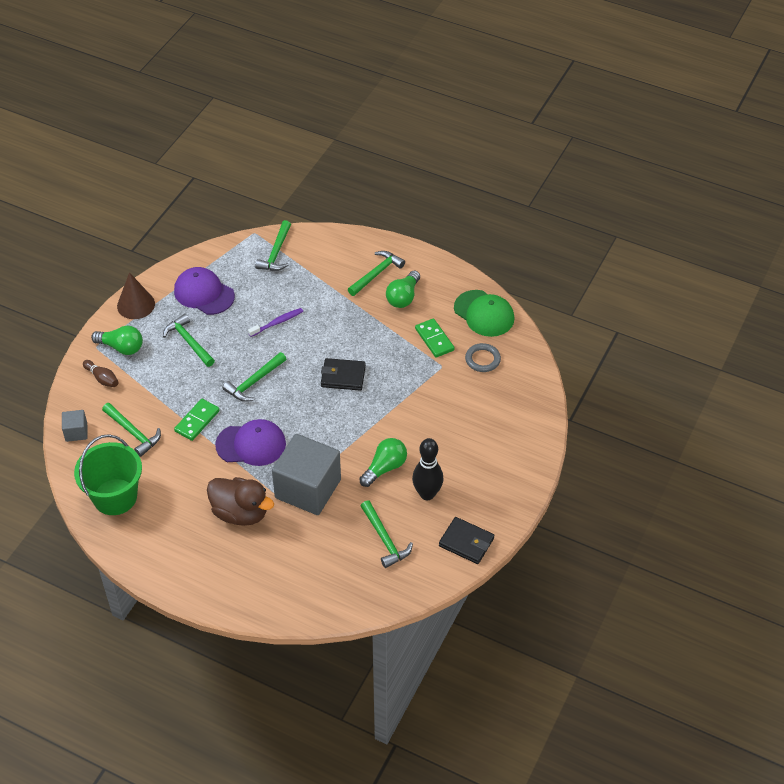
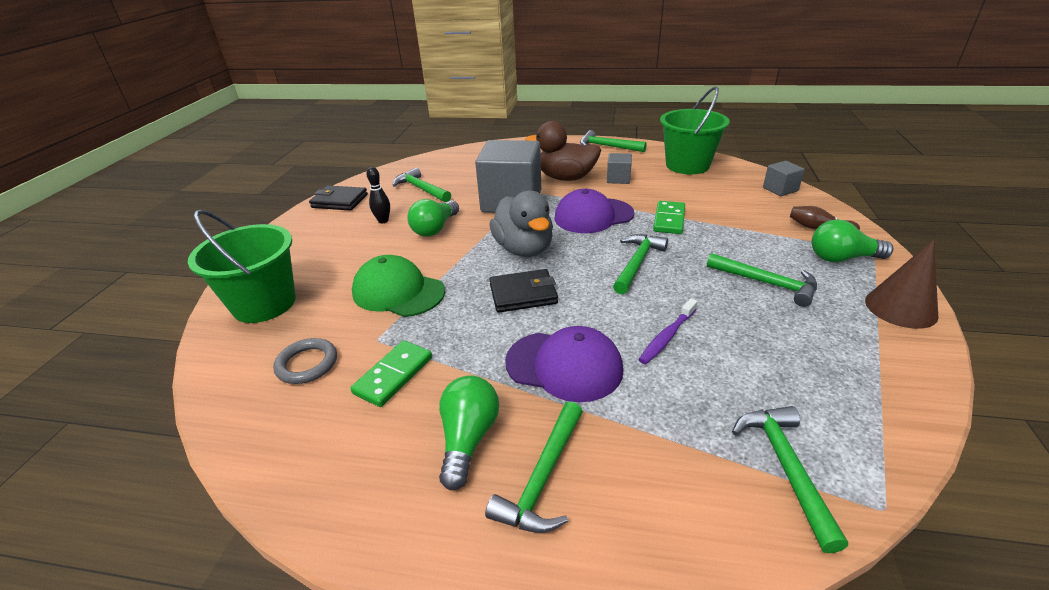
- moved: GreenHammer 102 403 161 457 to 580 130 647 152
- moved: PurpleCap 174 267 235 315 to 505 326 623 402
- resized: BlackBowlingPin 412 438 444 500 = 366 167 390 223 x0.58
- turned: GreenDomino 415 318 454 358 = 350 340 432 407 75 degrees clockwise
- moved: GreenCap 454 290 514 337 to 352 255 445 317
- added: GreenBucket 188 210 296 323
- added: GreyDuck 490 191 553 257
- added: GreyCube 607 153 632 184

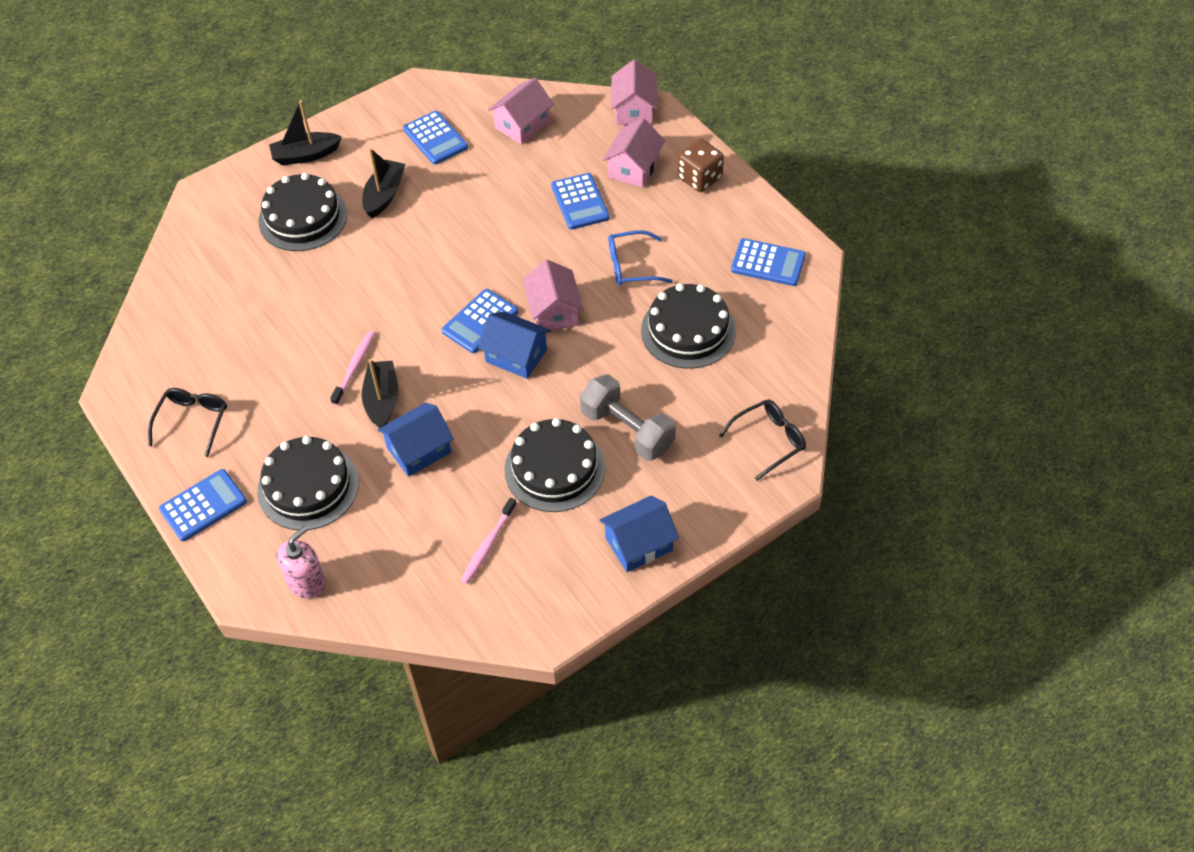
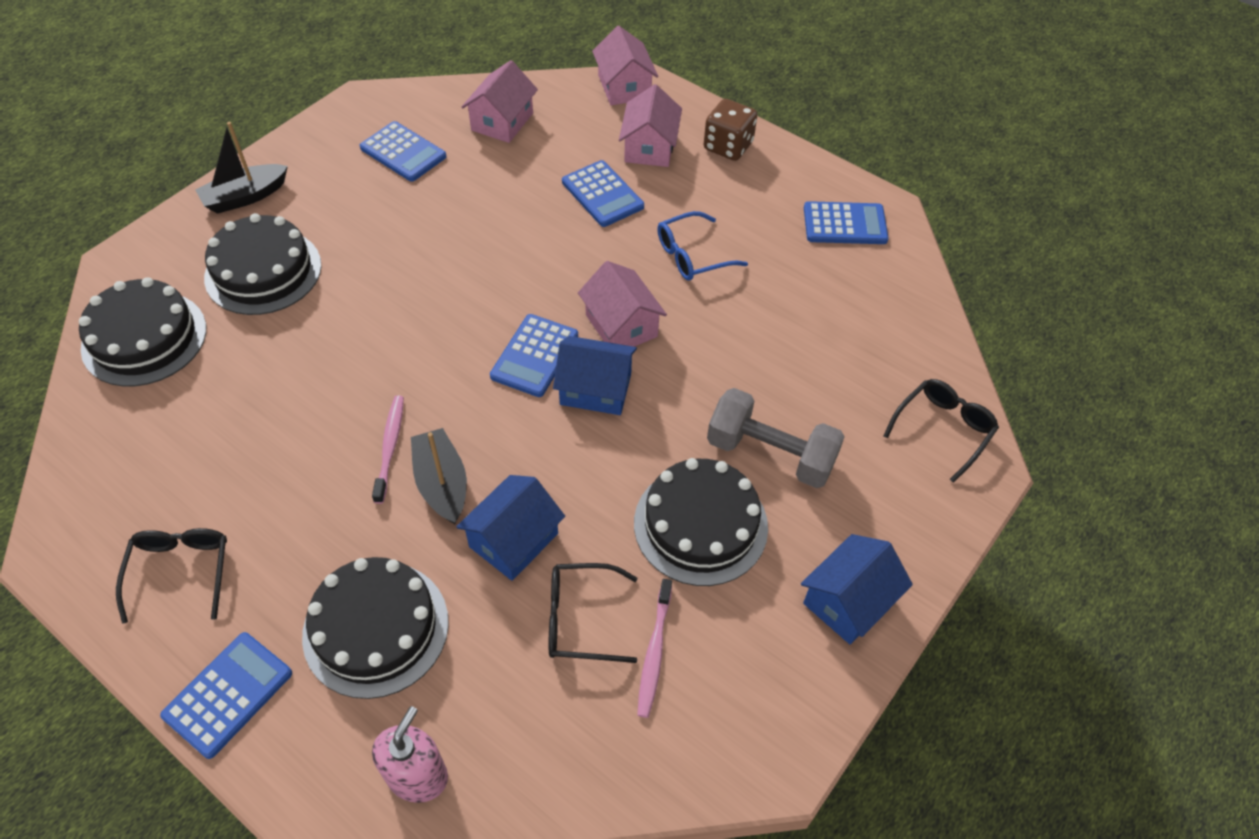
- removed: BlackBoat 362 148 406 218
- moved: BlackCake 641 283 736 369 to 79 277 206 386
- added: BlackGlasses 549 563 637 663

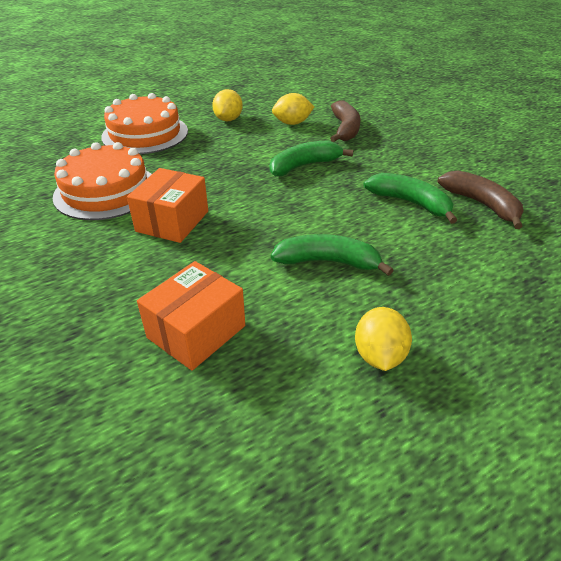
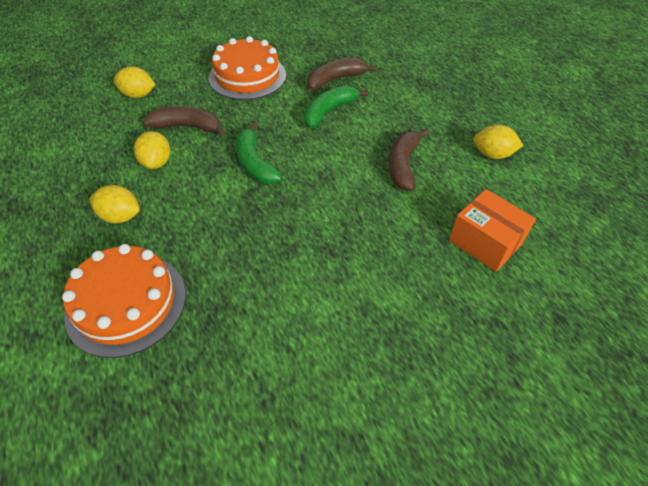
- moved: OrangeCake 53 142 152 220 to 209 36 286 100
- removed: OrangeBox 127 168 208 243
- recoloured: GreenBanana 271 234 393 276 to BrownBanana 388 129 429 191
- added: YellowLemon 113 66 156 98

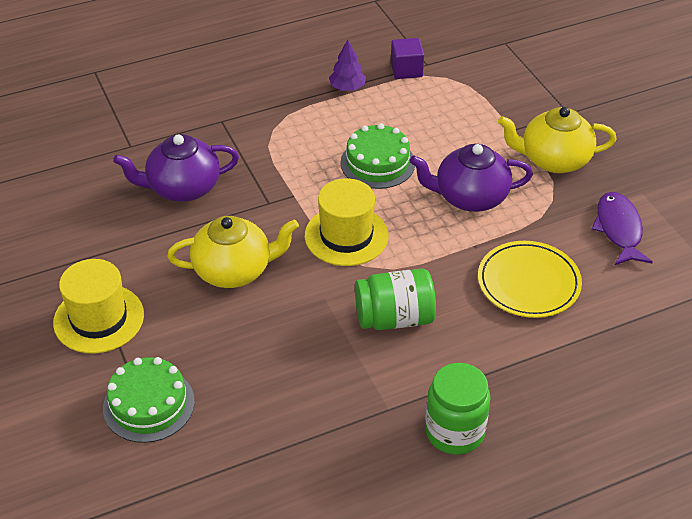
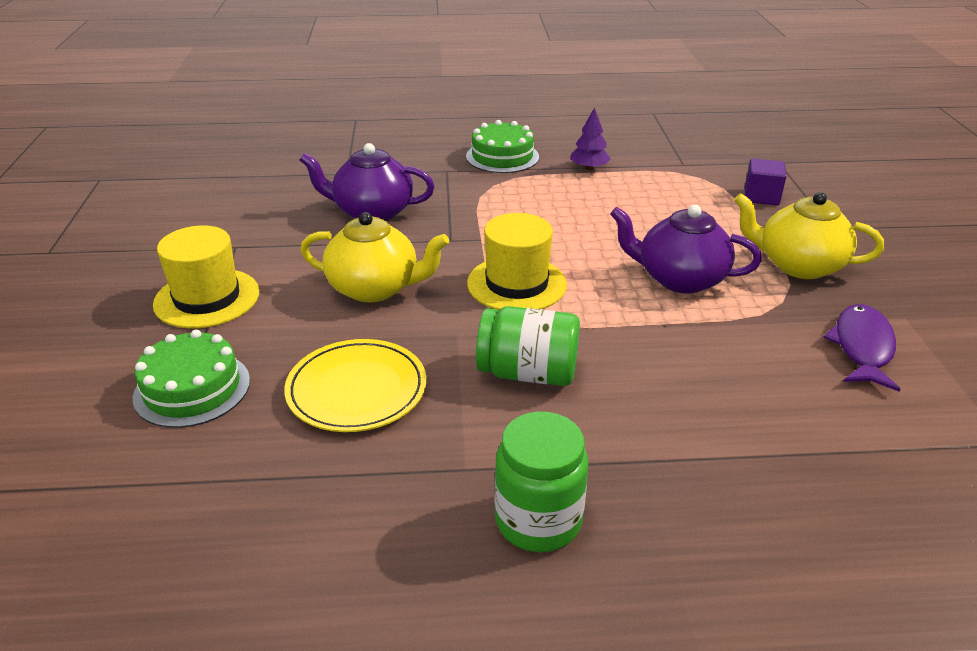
- moved: GreenCake 340 123 415 189 to 466 120 539 173
- moved: PurpleCube 391 38 424 79 to 745 158 786 206
- moved: YellowPlate 478 241 582 318 to 284 339 427 432

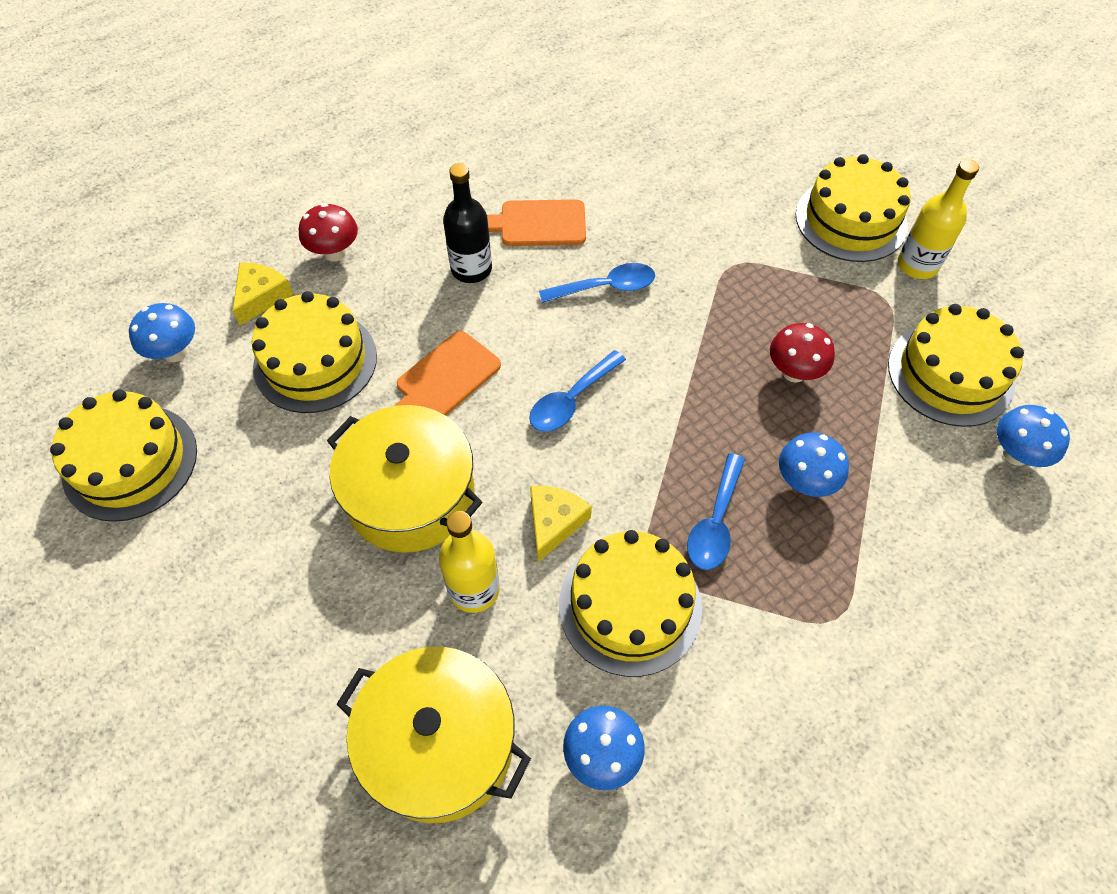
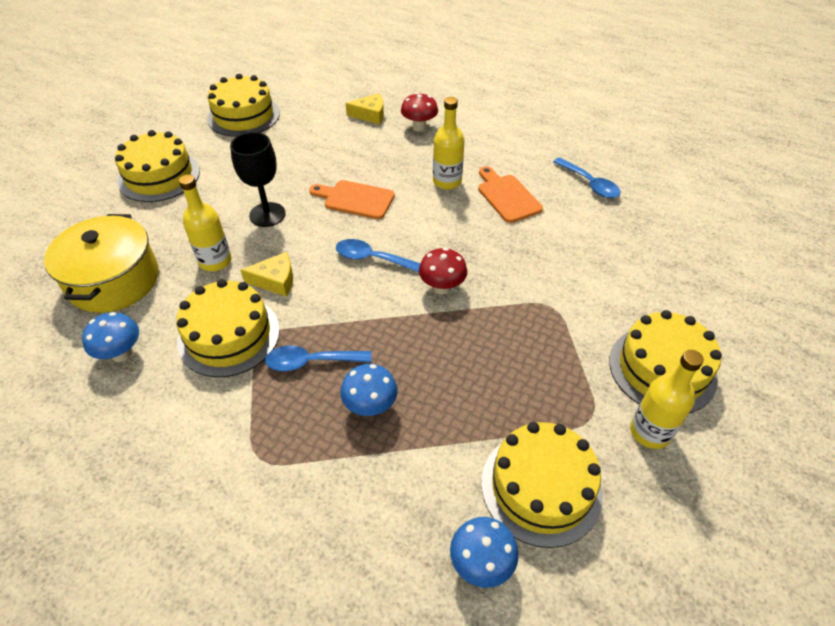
- removed: BlueMushroom 129 303 195 362
- moved: YellowCake 252 291 377 413 to 115 130 200 202
- replaced: YellowPot 327 405 482 553 to BlackGoblet 230 132 286 227
- recoloured: BlackBottle 443 163 492 283 to YellowBottle 433 97 465 190
- moved: BlueSpoon 539 263 655 303 to 553 157 621 198
- moved: RedMushroom 770 323 835 383 to 419 248 467 295

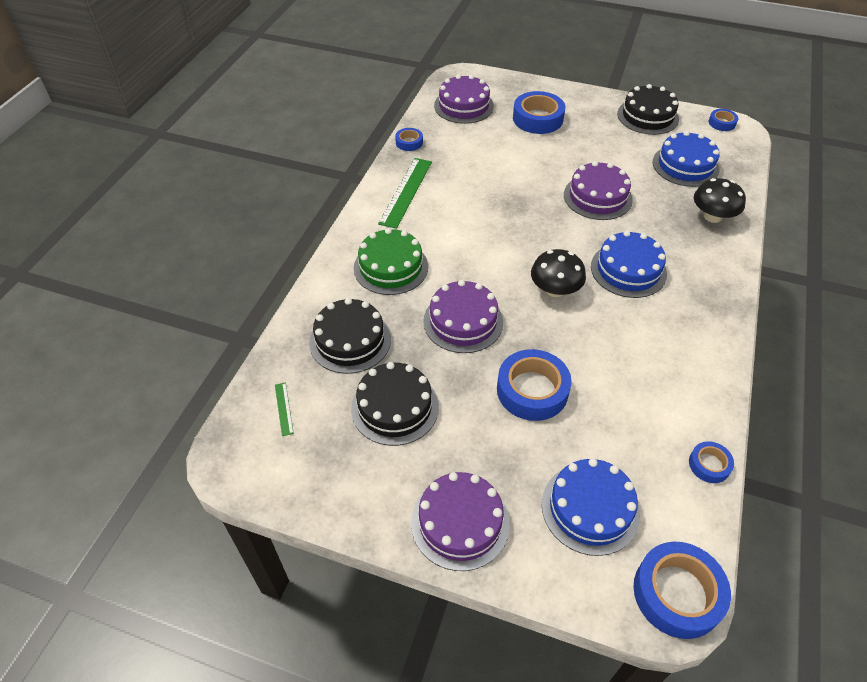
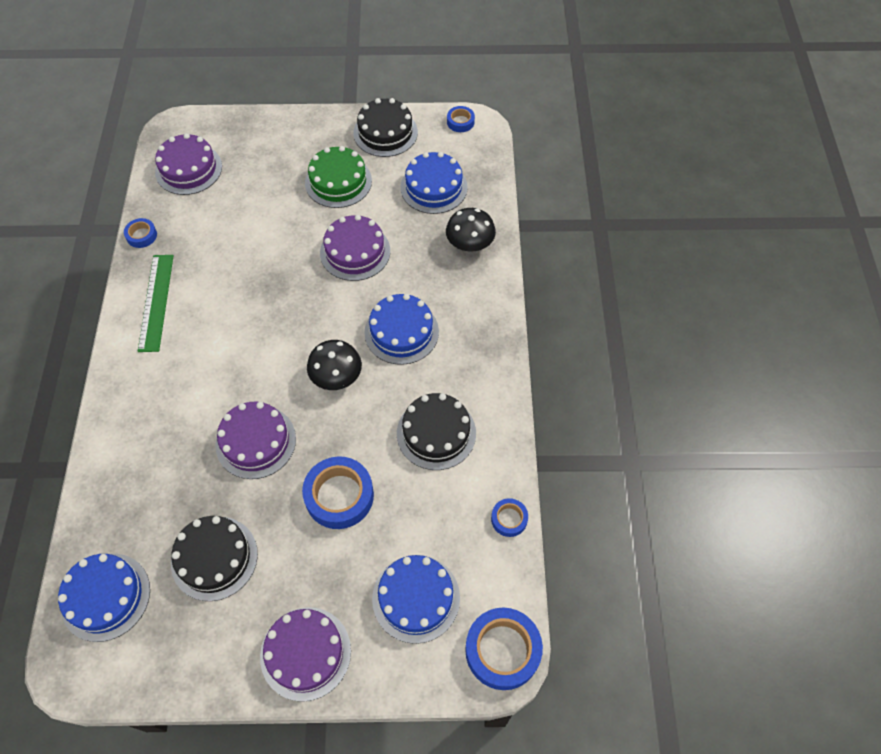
- replaced: GreenRuler 275 382 294 436 to BlueCake 58 554 150 642
- moved: BlackCake 309 298 391 374 to 397 393 476 470
- moved: GreenCake 354 228 428 295 to 305 146 372 208
- removed: BlueTape 513 91 565 134

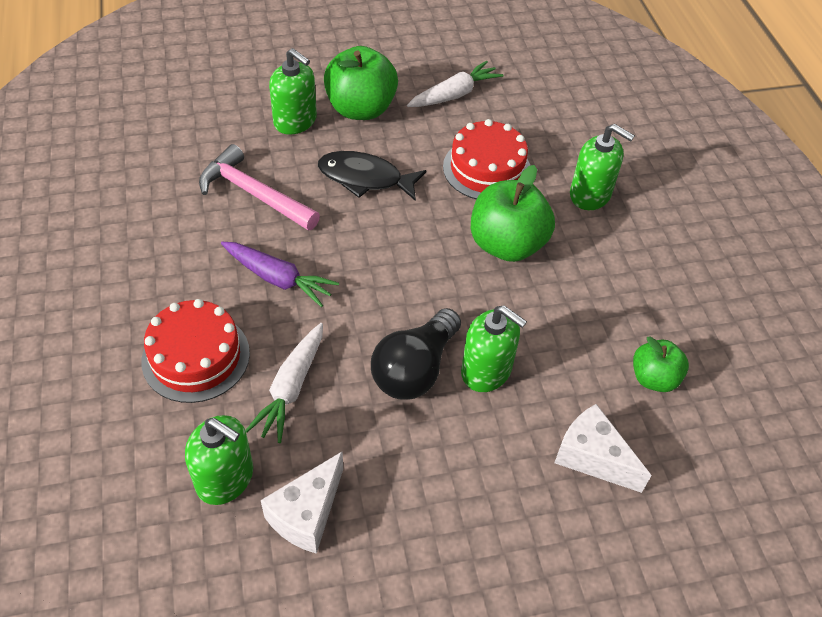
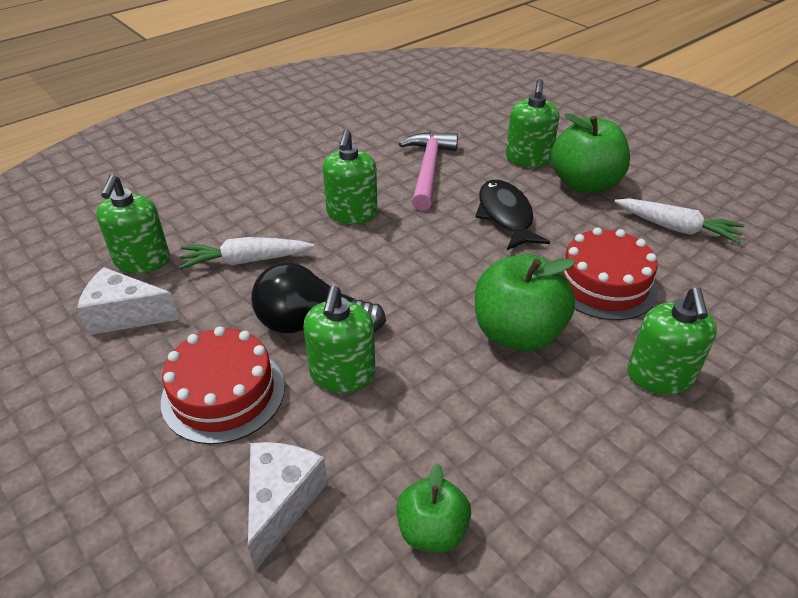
- moved: RedCake 141 299 250 403 to 161 326 285 444
- replaced: PurpleCarrot 221 242 339 307 to GreenSoapDispenser 323 130 377 224

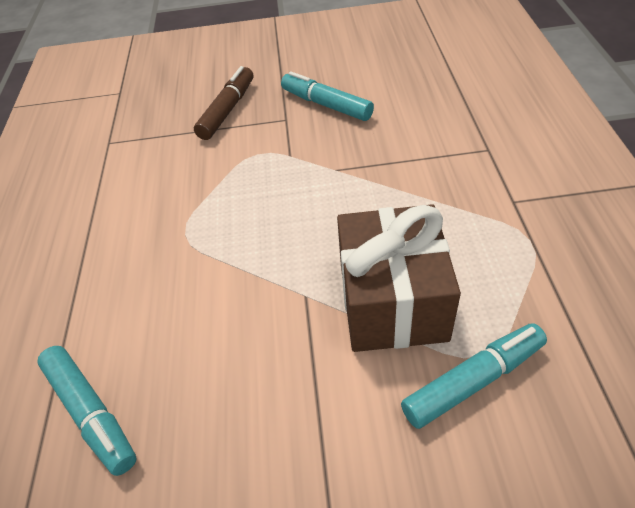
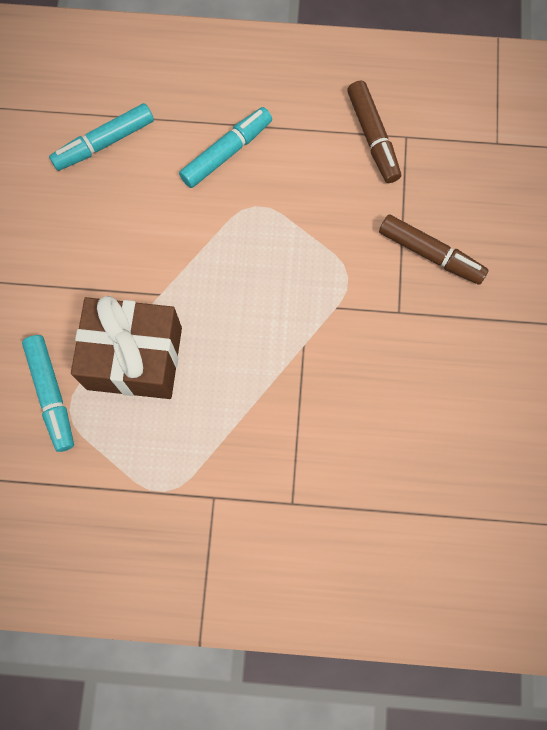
- moved: TurquoiseMarker 281 71 374 121 to 179 107 272 188
- added: BrownMarker 347 80 401 183

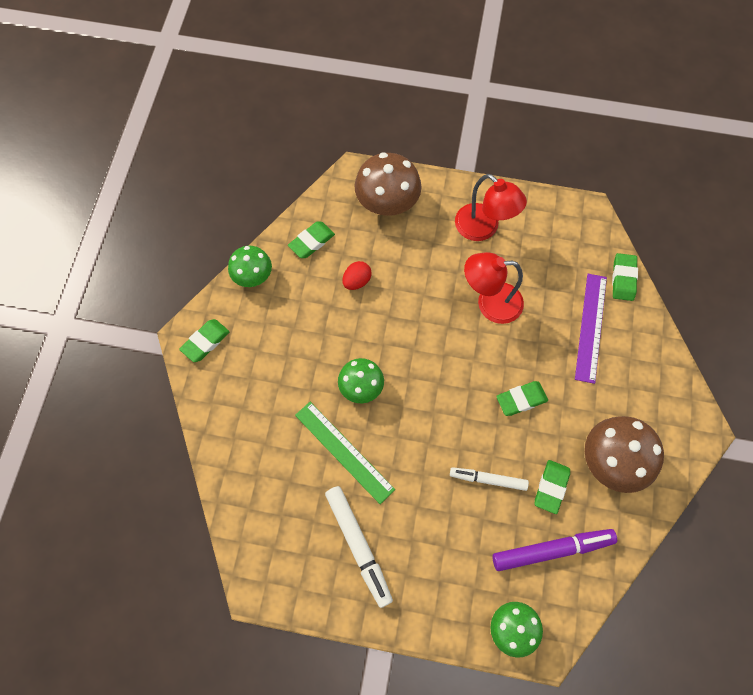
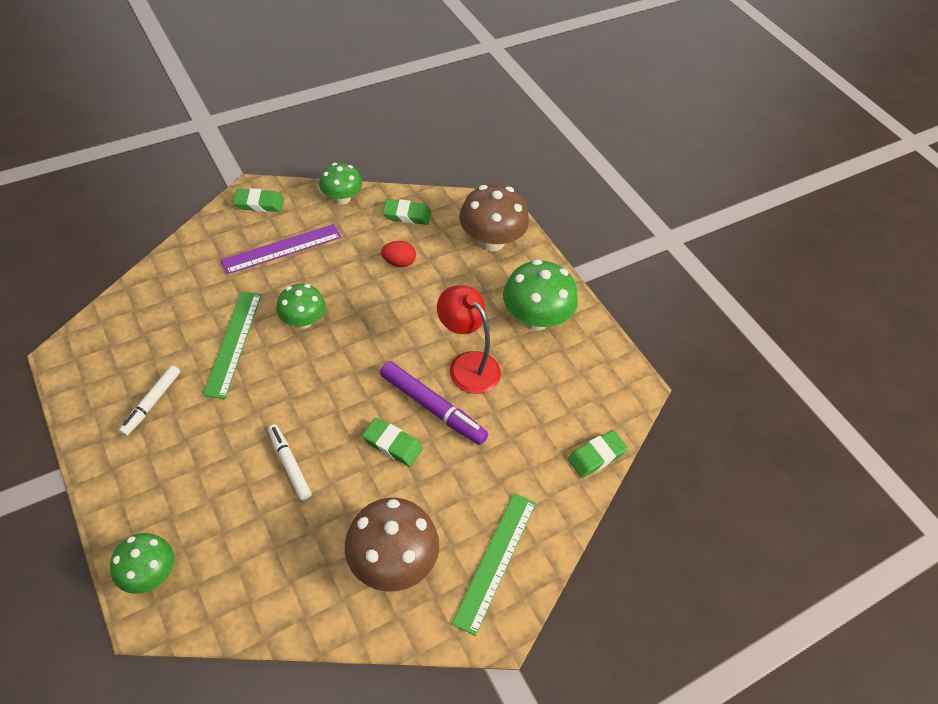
- resized: WhiteMarker 325 486 393 608 = 119 365 180 436 x0.65
- replaced: RedLamp 455 174 527 241 to GreenMushroom 503 260 578 331
- moved: PurpleMarker 492 529 617 571 to 380 361 488 445
- removed: GreenEraser 535 460 570 514
- moved: PurpleRuler 575 274 607 384 to 221 224 341 274
- added: GreenRuler 452 493 536 636

